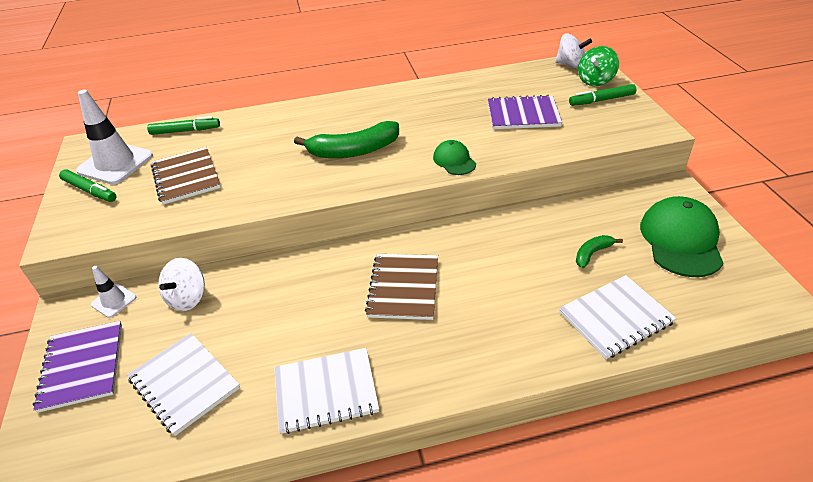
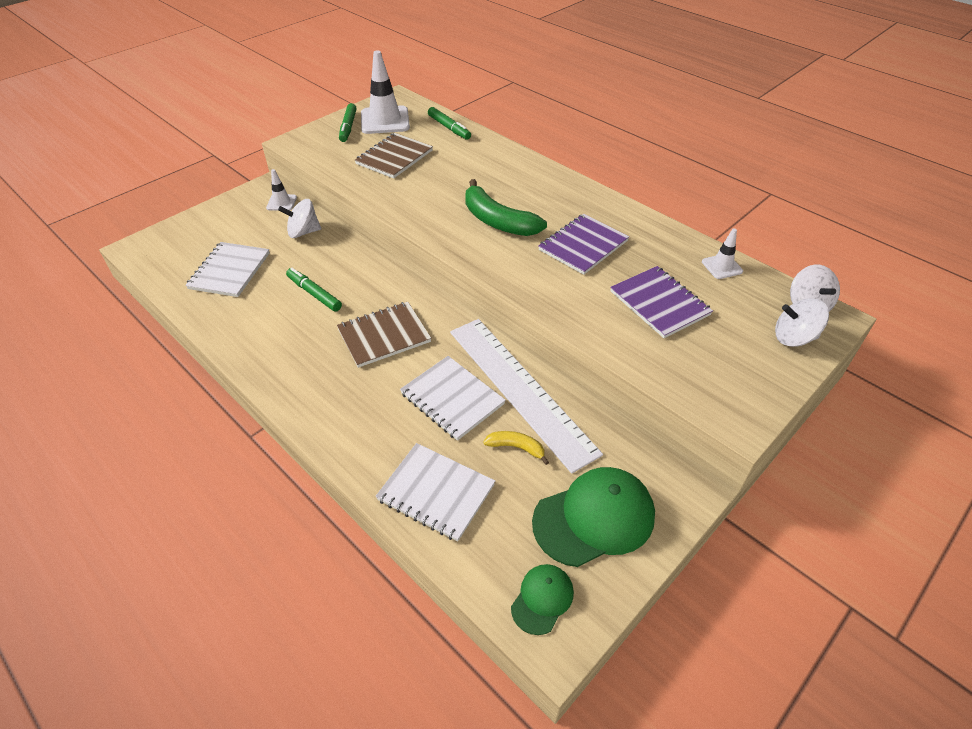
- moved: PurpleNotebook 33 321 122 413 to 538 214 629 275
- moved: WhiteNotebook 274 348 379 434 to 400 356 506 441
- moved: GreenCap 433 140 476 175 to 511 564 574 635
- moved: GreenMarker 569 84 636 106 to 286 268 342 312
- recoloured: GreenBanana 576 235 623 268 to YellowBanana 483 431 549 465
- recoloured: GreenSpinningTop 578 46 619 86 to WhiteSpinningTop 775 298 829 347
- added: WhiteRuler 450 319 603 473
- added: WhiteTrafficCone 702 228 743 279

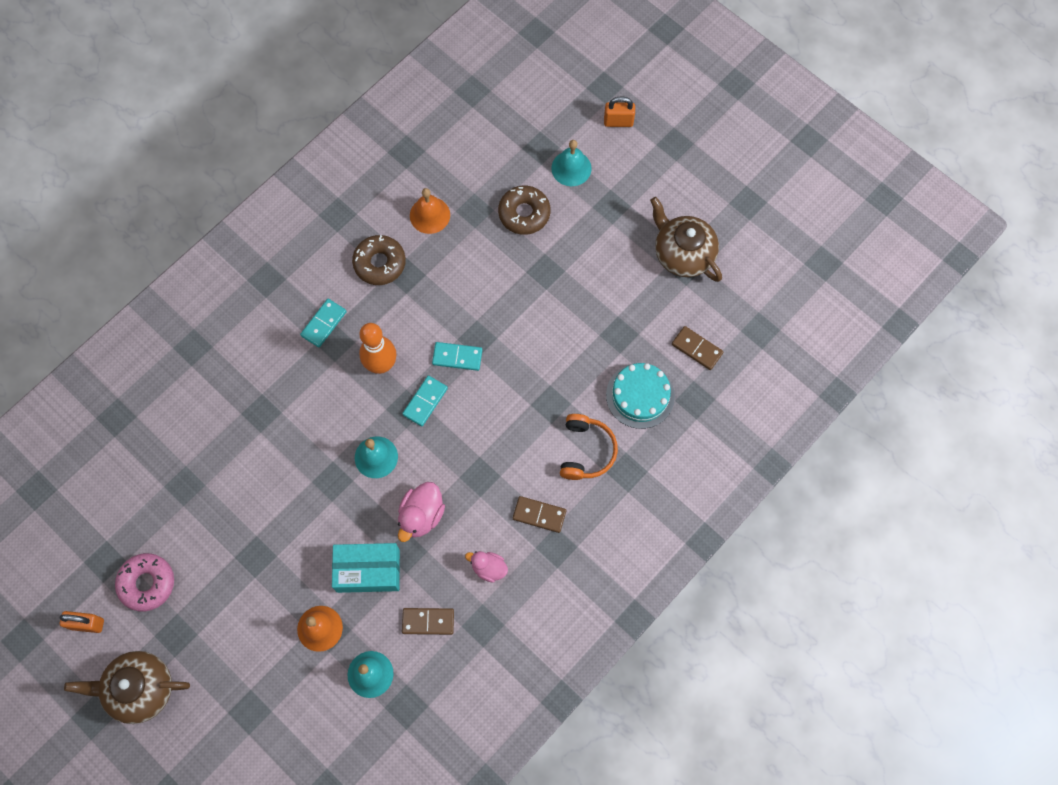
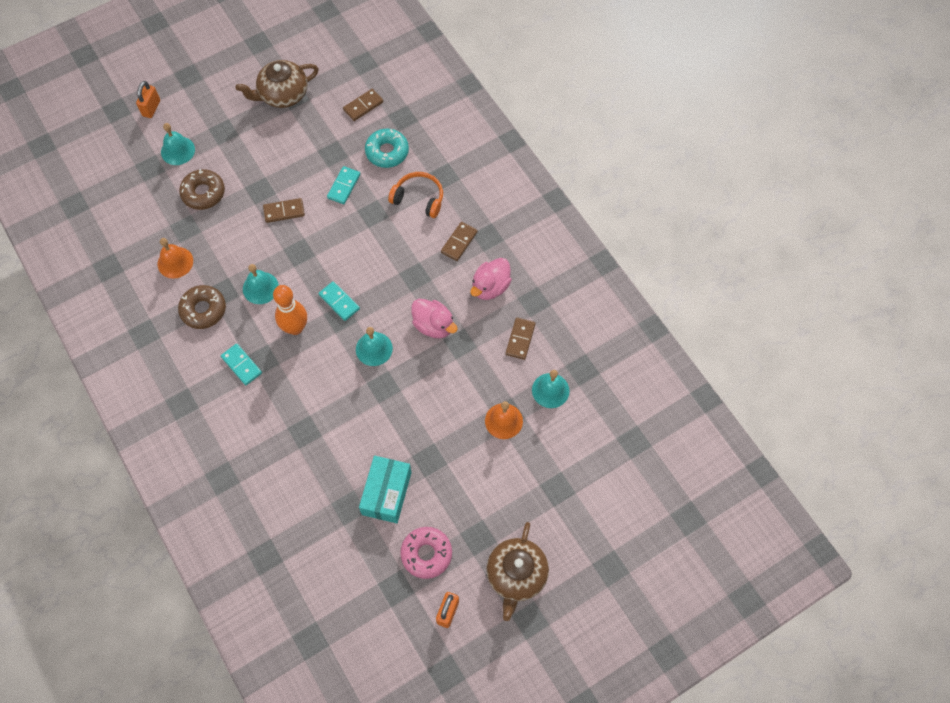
- moved: TurquoiseBox 332 543 400 593 to 359 456 412 523
- moved: TurquoiseDomino 432 342 482 371 to 327 166 360 204
- resized: PinkDuck 465 551 508 582 = 471 258 512 300 x1.52
- replaced: TurquoiseCake 606 363 675 429 to TurquoiseDonut 365 129 409 168
- added: TurquoiseBell 243 264 279 304
- added: BrownDomino 263 198 305 223

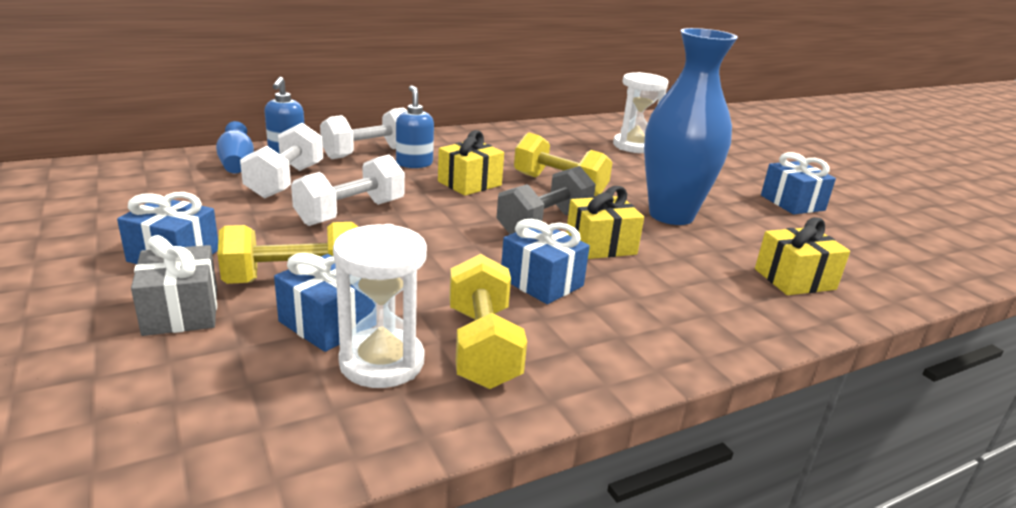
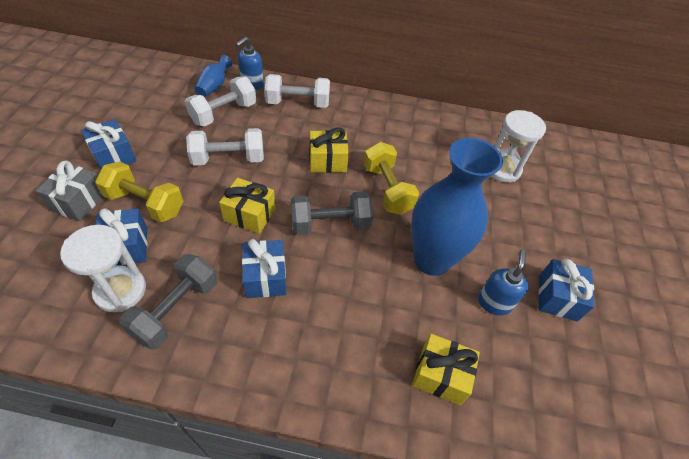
- moved: BlueSoapDispenser 396 85 434 168 to 478 250 529 316
- recoloured: YellowDumbbell 449 254 527 389 to GreyDumbbell 119 254 217 350
- moved: YellowGift 566 186 644 259 to 219 178 275 234

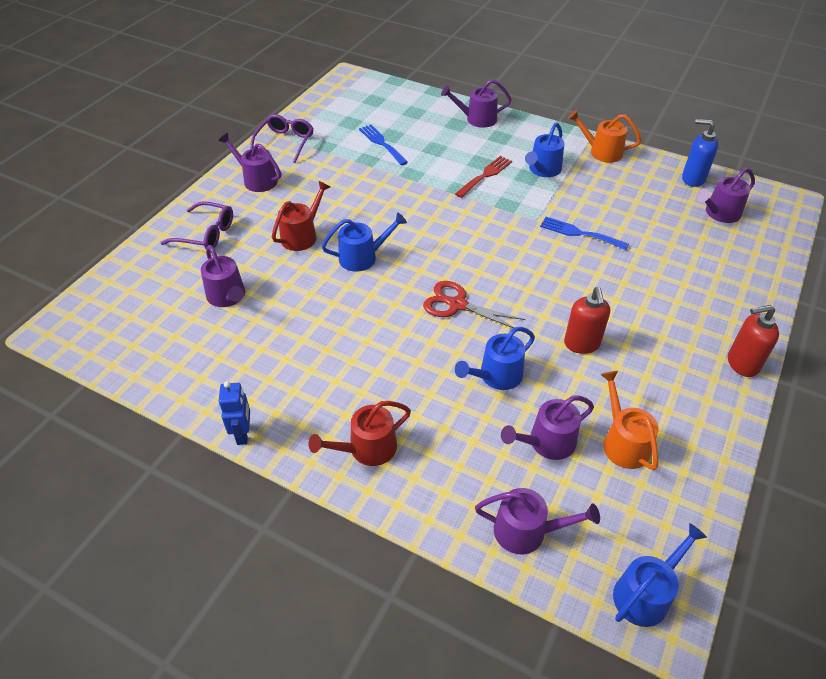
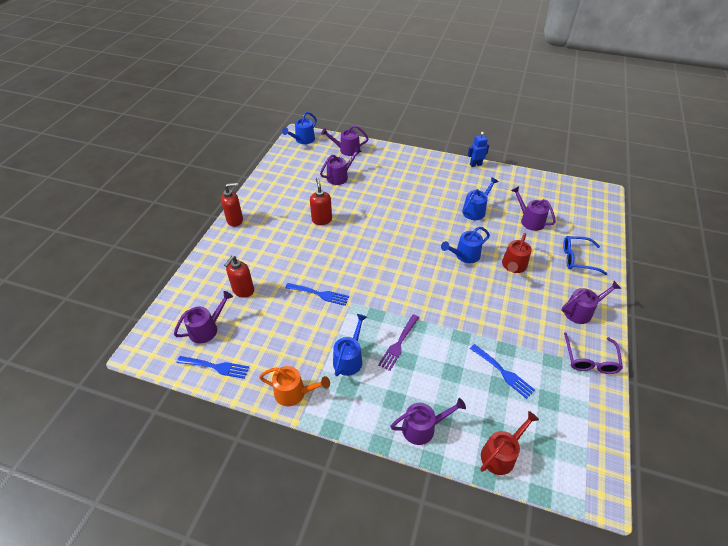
- recoloured: PurpleGlasses 161 201 233 249 to BlueGlasses 563 236 607 275
- turned: PurpleWateringCan 218 133 281 192 = 561 281 621 324 45 degrees counterclockwise
- turned: BlueRobot 219 381 250 445 = 468 132 489 167 90 degrees clockwise
- moved: RedWateringCan 308 401 411 466 to 480 411 539 475
- removed: RedScissors 423 281 526 328
- recoloured: RedFork 455 156 512 198 to PurpleFork 378 314 419 371
- moved: BlueWateringCan 455 327 535 390 to 462 177 499 220
- removed: OrangeWateringCan 600 371 659 470
- replaced: BlueSoapDispenser 682 119 718 187 to BlueFork 177 356 249 379
- added: RedSoapDispenser 224 256 254 298

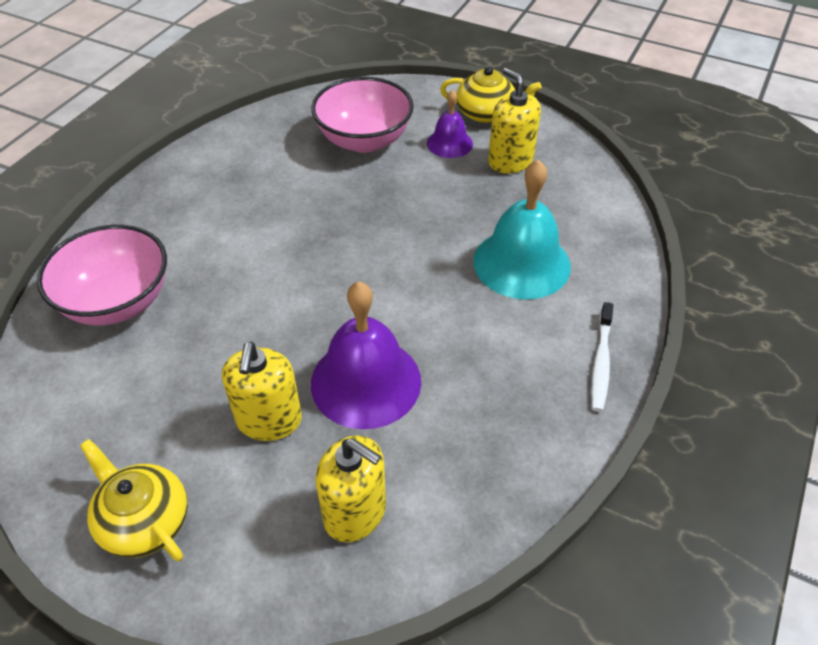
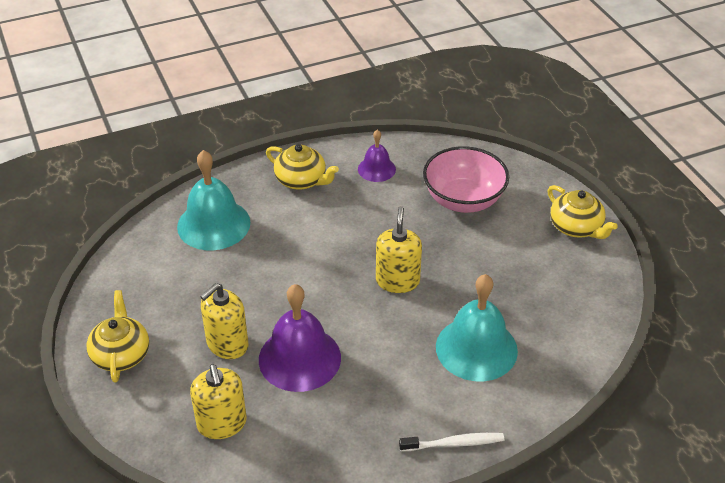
- replaced: PinkBowl 37 225 167 325 to TurquoiseBell 177 150 250 250
- moved: PurpleBell 427 90 473 158 to 358 130 396 182
- moved: YellowSoapDispenser 488 68 541 174 to 376 206 422 293
- turned: WhiteToothbrush 591 302 613 412 = 399 433 504 451 150 degrees counterclockwise
- added: YellowTeapot 266 144 339 190

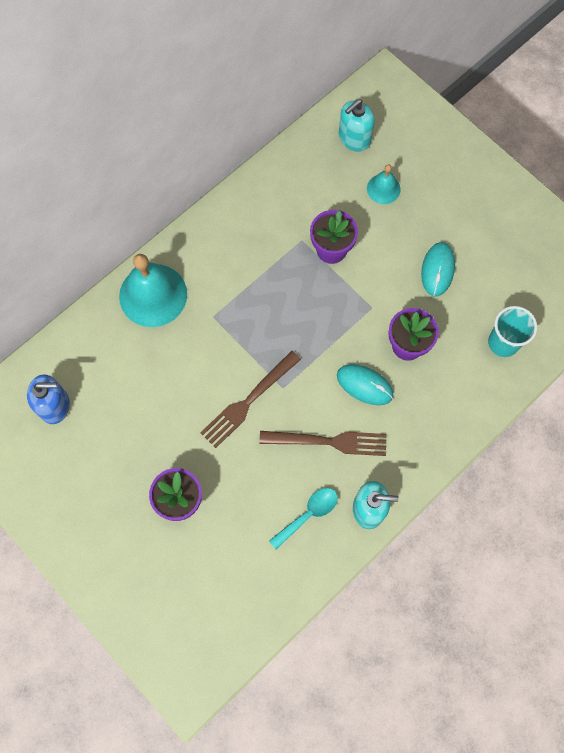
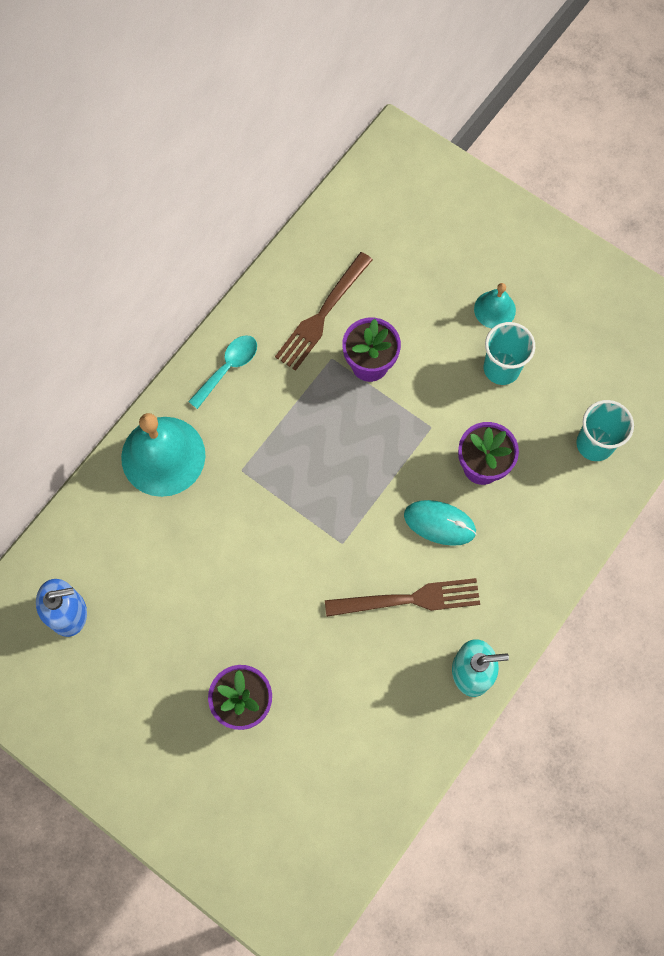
- moved: BrownFork 200 351 301 448 to 275 252 373 371
- moved: TurquoiseSpoon 269 488 338 549 to 188 335 257 409
- removed: TurquoiseSoapDispenser 339 99 375 152
- moved: TurquoiseBell 367 164 400 204 to 474 283 516 328
- replaced: TurquoiseMouse 421 242 455 296 to TurquoiseCup 484 322 535 385

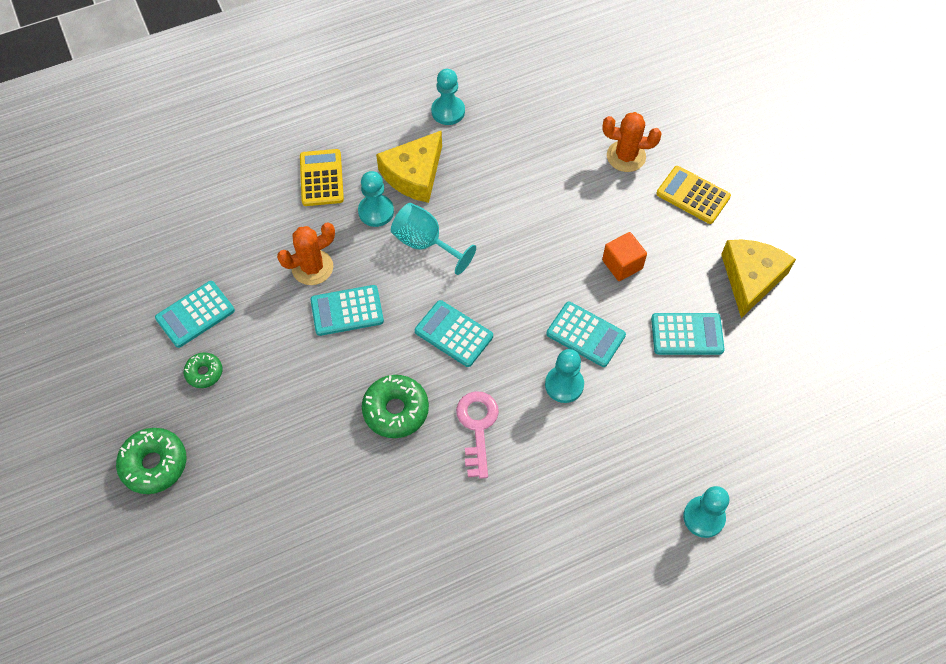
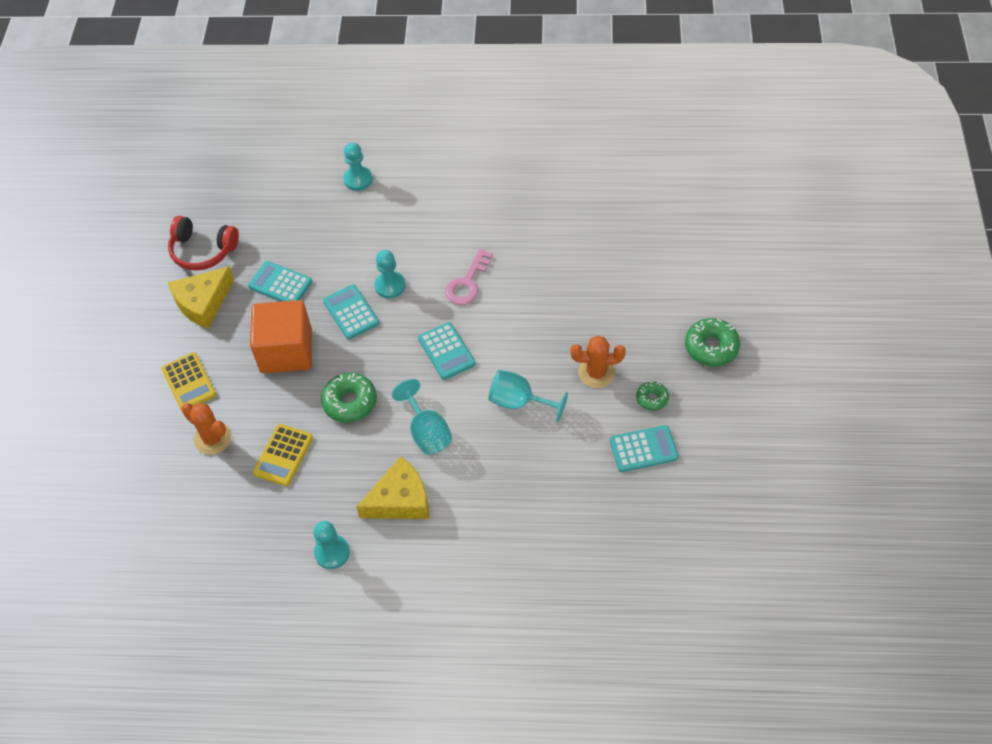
- moved: OrangeCactus 277 222 335 285 to 570 336 626 388
- moved: YellowCalculator 300 149 344 206 to 253 424 313 486
- replaced: TurquoiseCalculator 310 285 384 336 to TurquoiseGoblet 489 370 568 422
- removed: TurquoisePawn 358 171 394 227
- moved: GreenDonut 362 375 429 438 to 321 373 377 423
- resized: OrangeCube 602 232 647 281 = 250 300 312 373 x1.94
- added: RedHeadphones 168 216 239 270

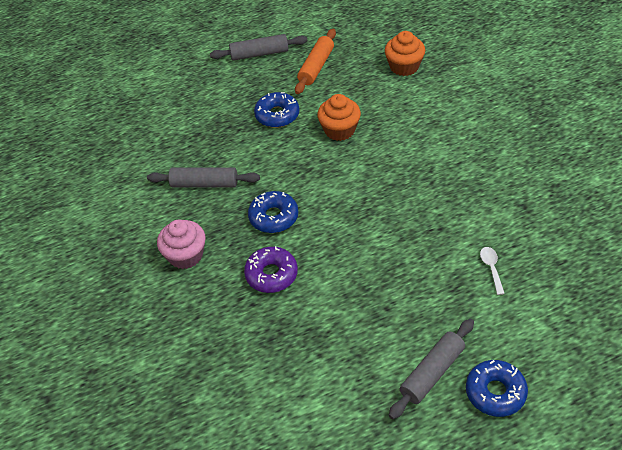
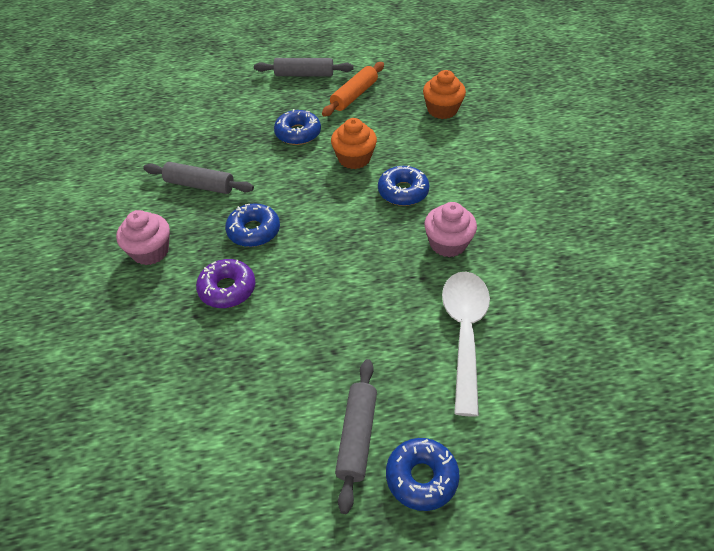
- turned: GreyRollingPin 389 319 474 419 = 335 359 377 514 45 degrees counterclockwise
- resized: WhiteSpoon 480 247 505 295 = 442 272 490 416 x2.49
- added: BlueDonut 378 165 429 206
- added: PinkCupcake 424 202 477 257

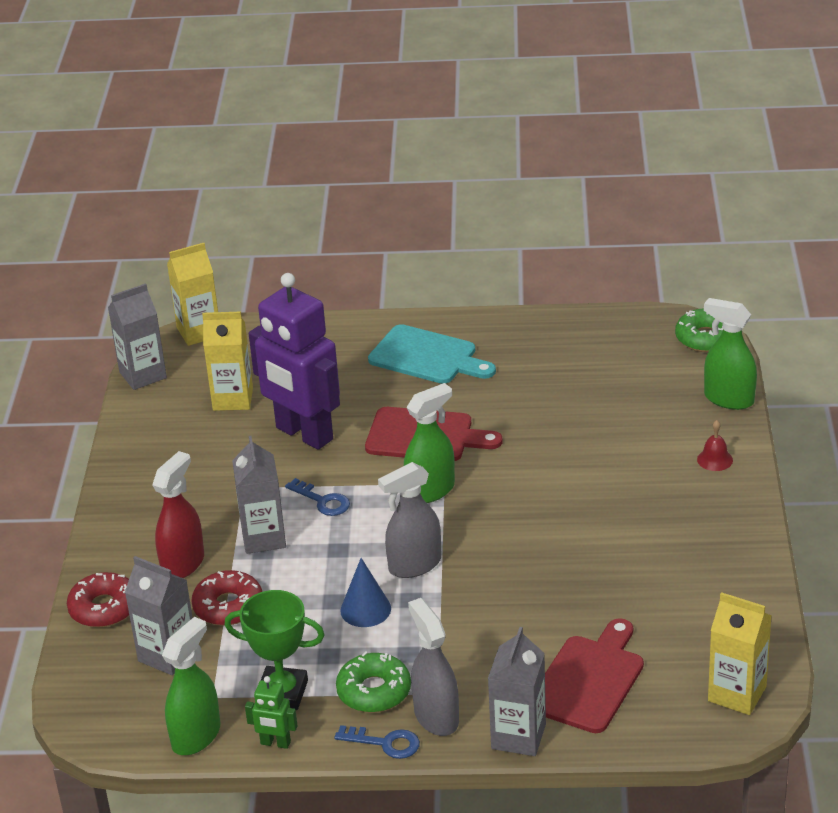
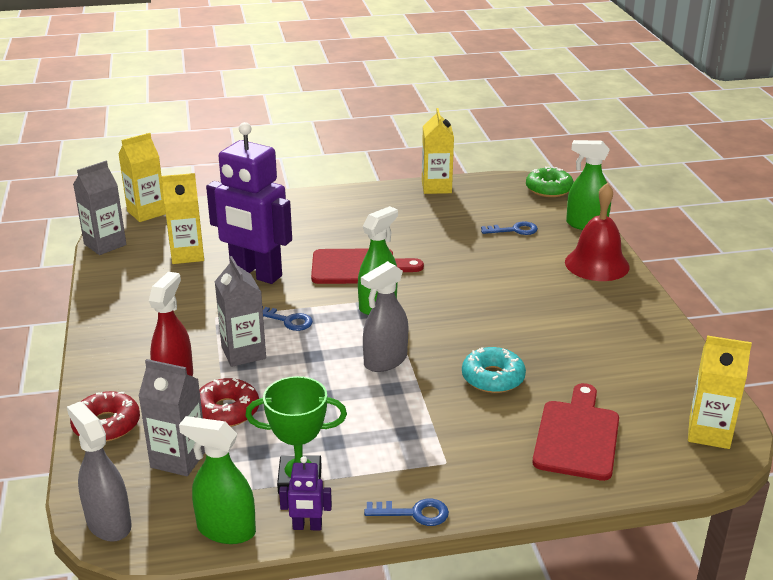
- turned: GreenSprayBottle 162 617 220 755 = 179 416 256 544 90 degrees counterclockwise
- recoloured: GreenRobot 245 676 298 749 to PurpleRobot 279 456 332 531
- removed: GreenDonut 336 651 411 713
- removed: BlueCone 340 558 391 627
- removed: TurquoiseCuttingBoard 368 324 496 384
- moved: GreySprayBottle 408 598 459 736 to 67 402 132 542
- removed: GreyCarton 488 627 546 756
- resized: RedBell 697 420 733 471 = 565 183 630 281 x2.23
- added: YellowCarton 422 108 454 194
- added: TurquoiseDonut 462 347 526 393
- added: BlueKey 481 221 538 235

